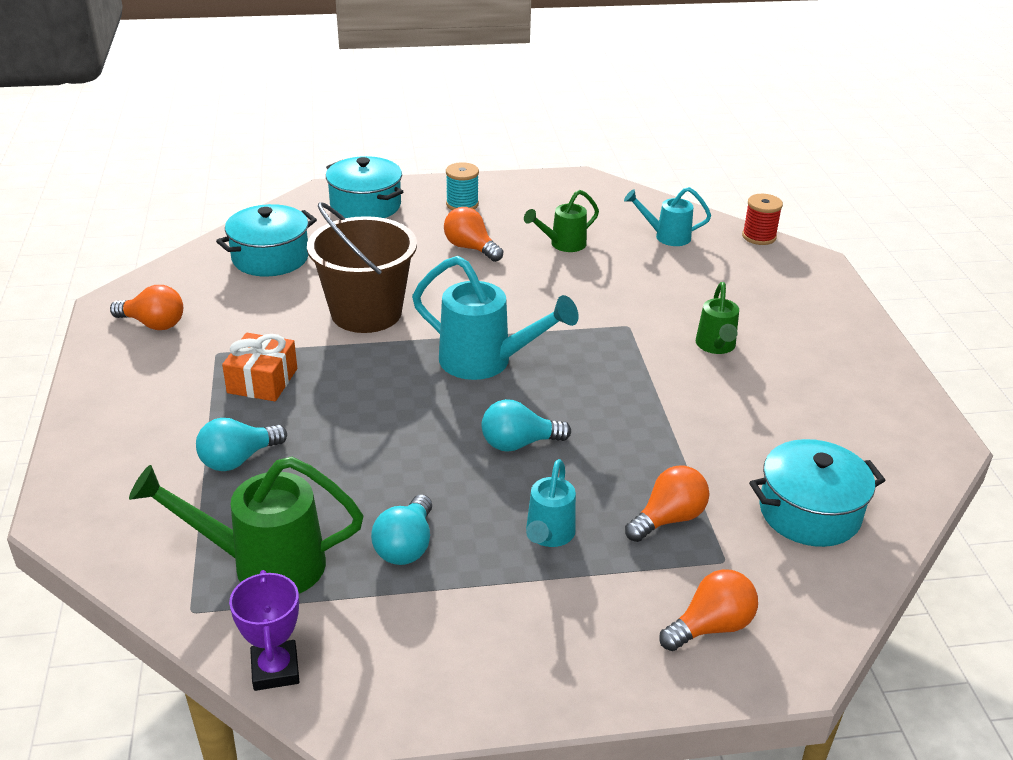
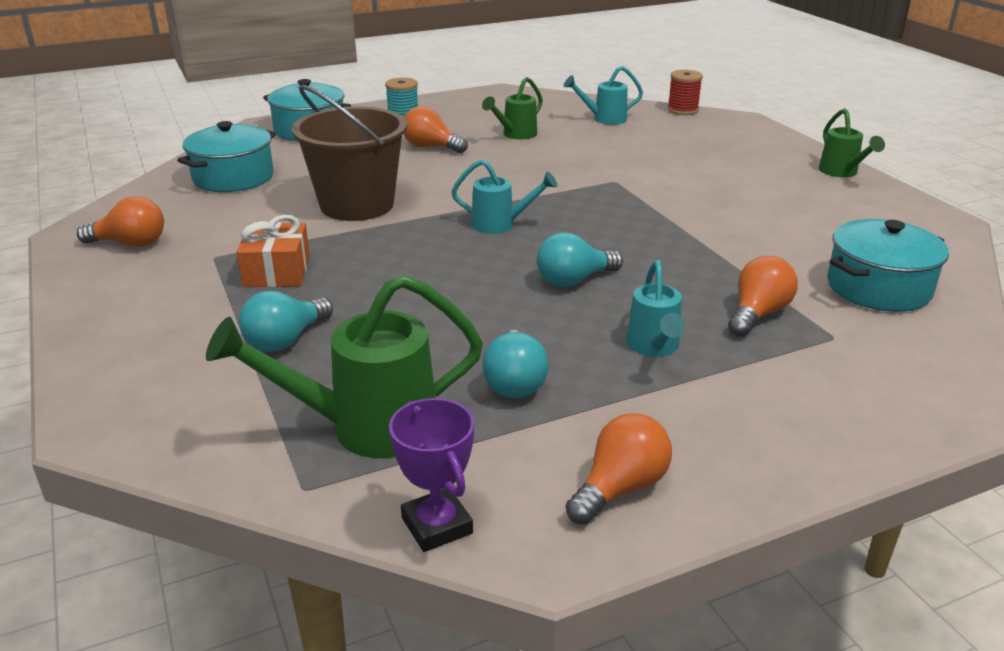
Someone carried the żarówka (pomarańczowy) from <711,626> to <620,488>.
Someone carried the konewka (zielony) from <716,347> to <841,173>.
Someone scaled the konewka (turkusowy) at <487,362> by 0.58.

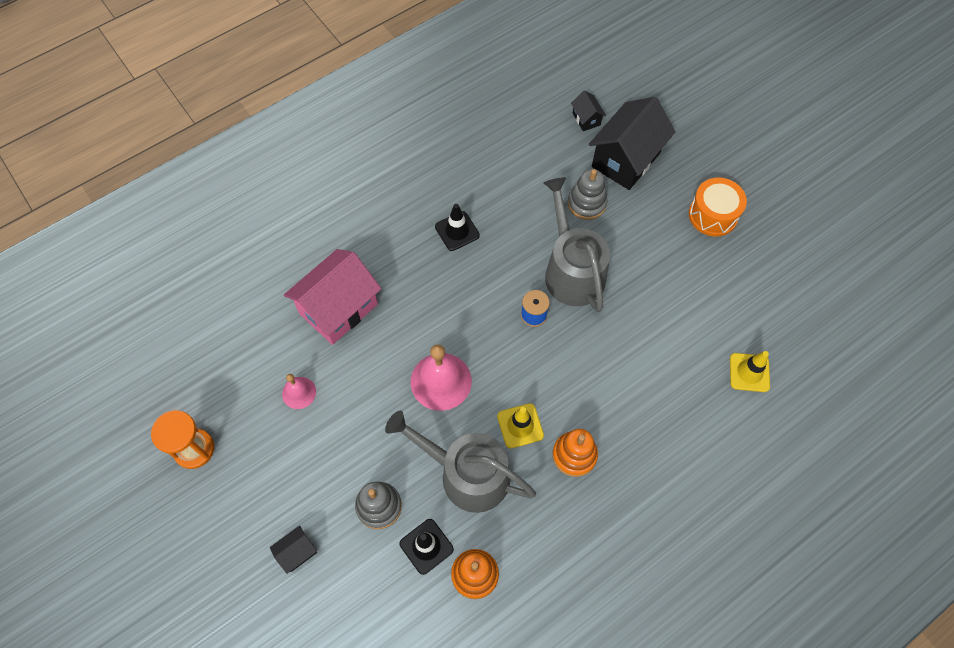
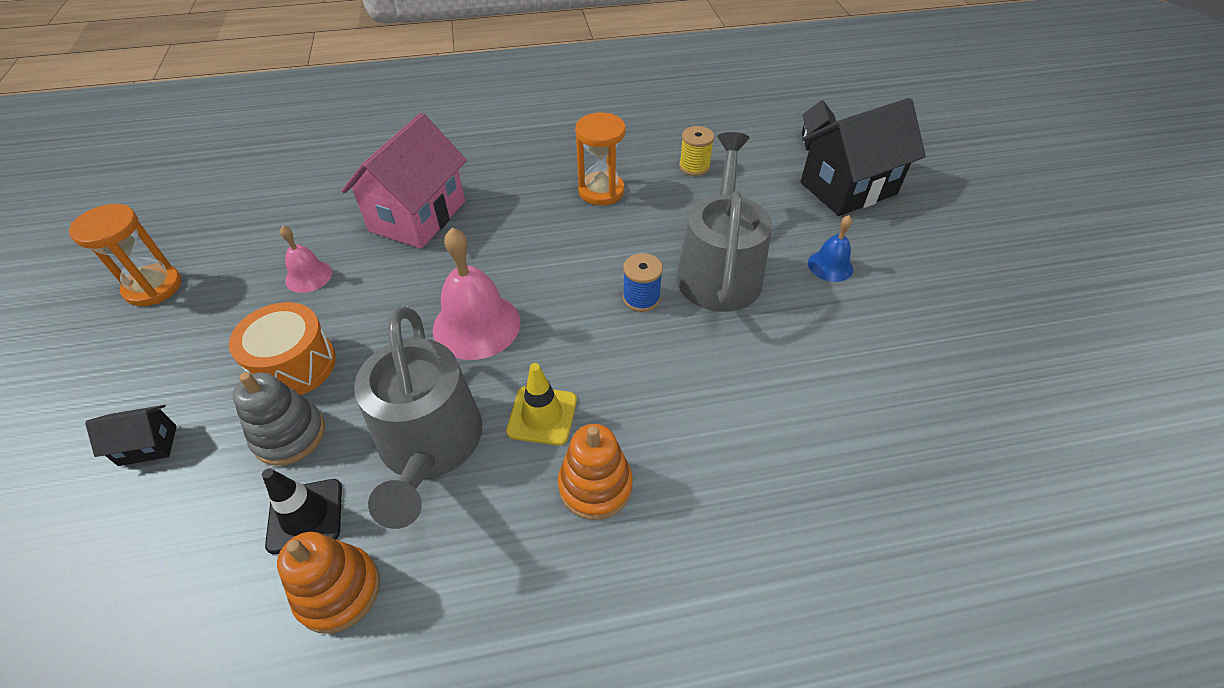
Someone took away the zabawka nakładanka (szary) at <586,203>.
Someone took away the pachołek (żółty) at <749,372>.
Someone put down the szpulka (żółty) at <694,167>.
Someone put down the dzwonek (niebieski) at <830,266>.
Someone carried the bęben (pomarańczowy) from <713,215> to <294,365>.
Someone swapped the pachołek (czarny) at <457,231> for the klepsydra (pomarańczowy) at <601,191>.
Someone rotated the domek (różowy) at <338,309> by 45 degrees counterclockwise.
Someone rotated the konewka (szary) at <467,474> by 150 degrees counterclockwise.

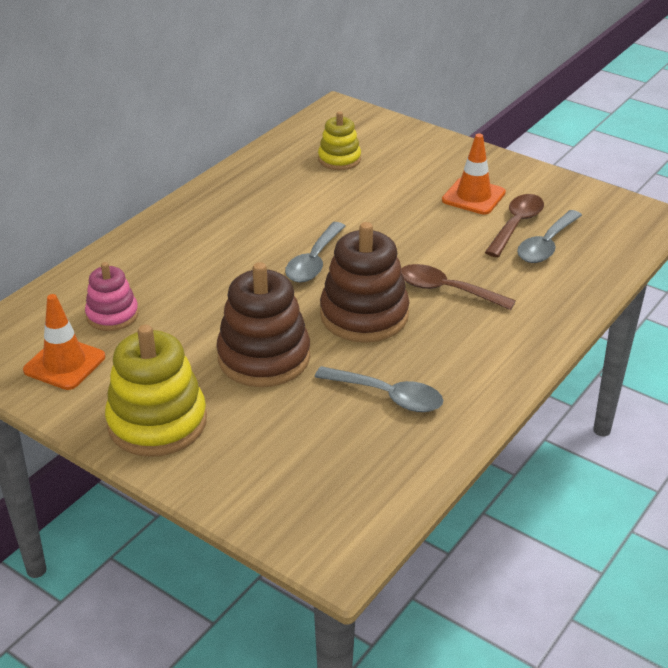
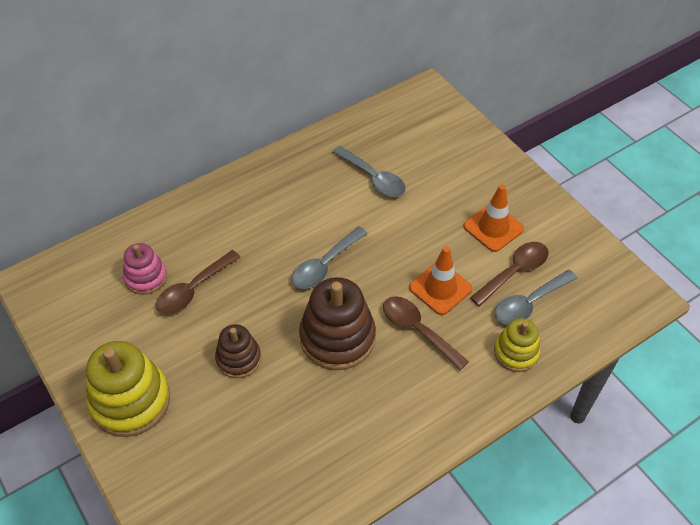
Someone put down the łyżka (brązowy) at <193,289>.
Someone carried the pachołek (pomarańczowy) from <64,364> to <440,288>.
Someone carried the łyżka (szary) from <388,396> to <373,178>.
Someone carried the zabawka nakładanka (żółty) from <339,159> to <516,352>.
Someone scaled the zabawka nakładanka (brązowy) at <264,357> by 0.59.

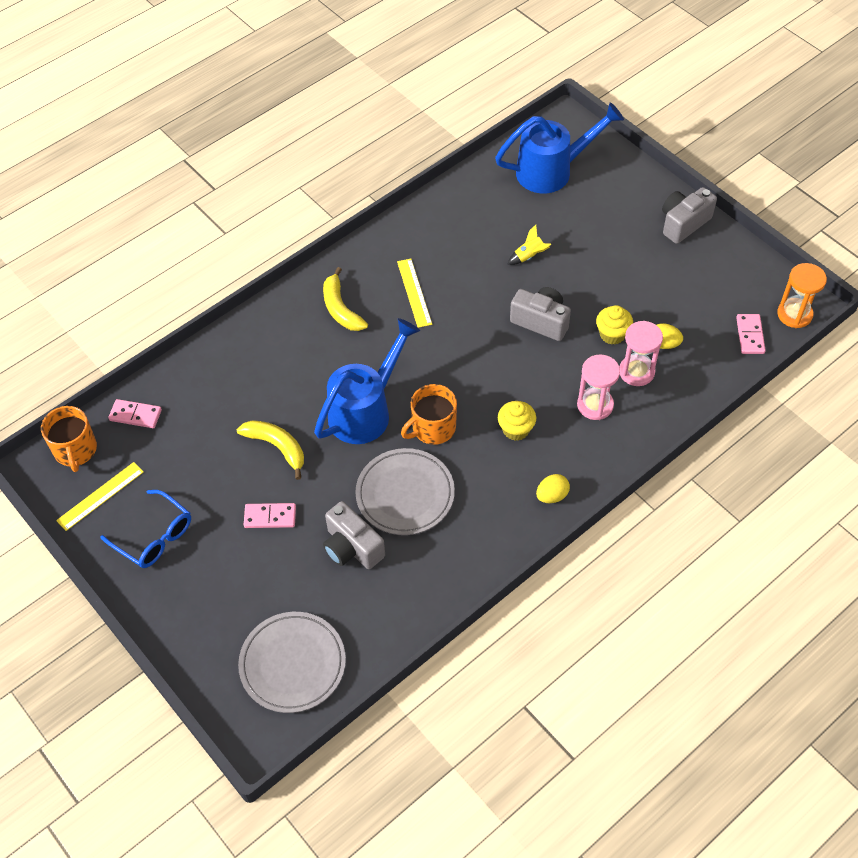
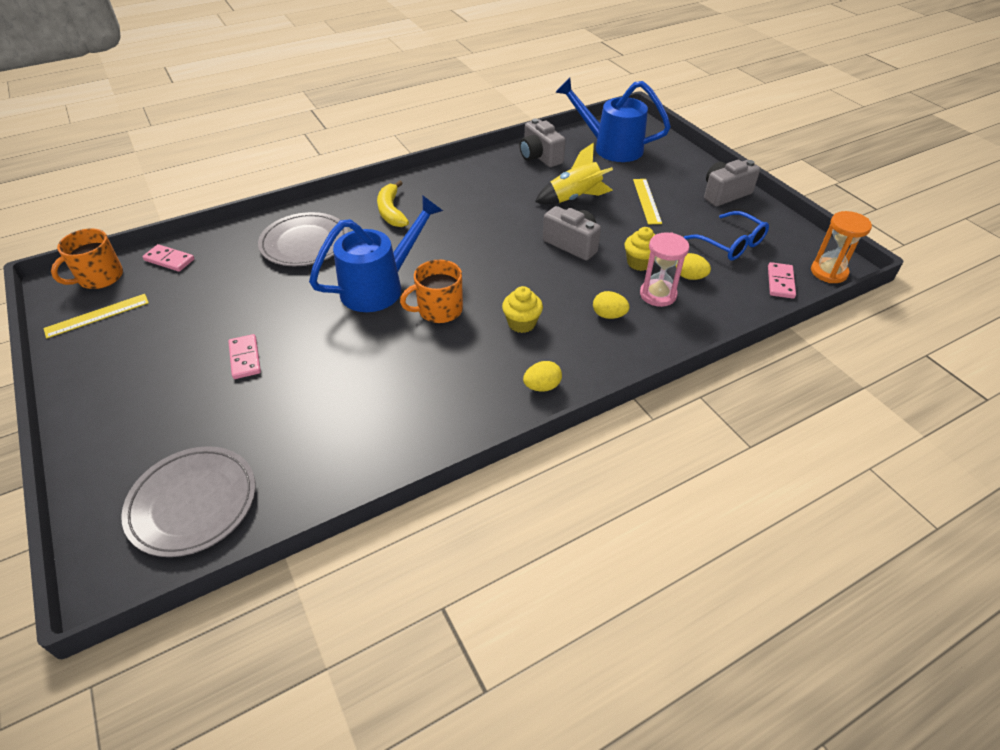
Someone took away the banan (żółty) at <277,447>.
Someone carried the okulary (niebieski) from <154,536> to <731,244>.
Someone carried the aparat fotograficzny (szary) from <352,547> to <540,157>.
Someone carried the talerz (szary) from <405,494> to <305,243>.
Someone carried the linijka (żółty) from <414,292> to <646,201>.
Someone swapped the klepsydra (różowy) at <595,405> for the jajko (żółty) at <609,315>.
Someone rotated the kubek (pomarańczowy) at <75,450> by 45 degrees clockwise.
Someone rotated the kostka domina (różowy) at <270,517> by 60 degrees clockwise.
Someone rotated the konewka (niebieski) at <551,171> by 150 degrees counterclockwise.
Someone scaled the rakieta (żółty) at <529,256> by 1.82.

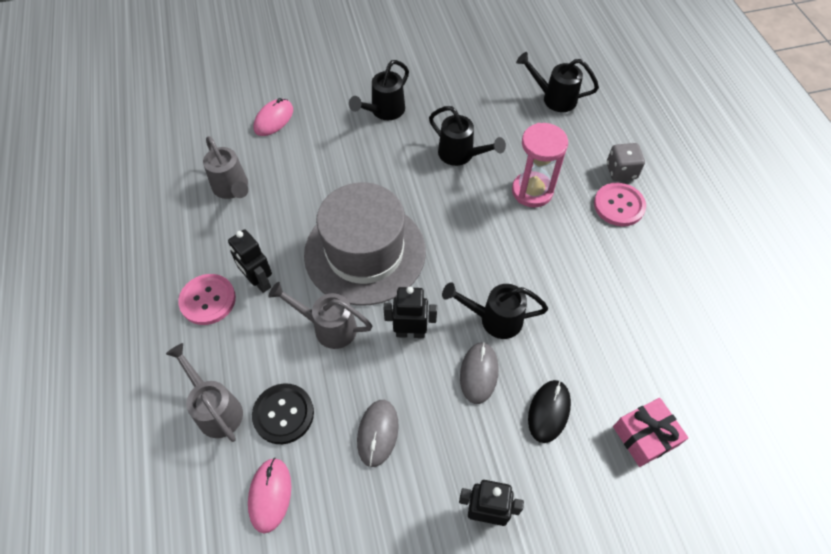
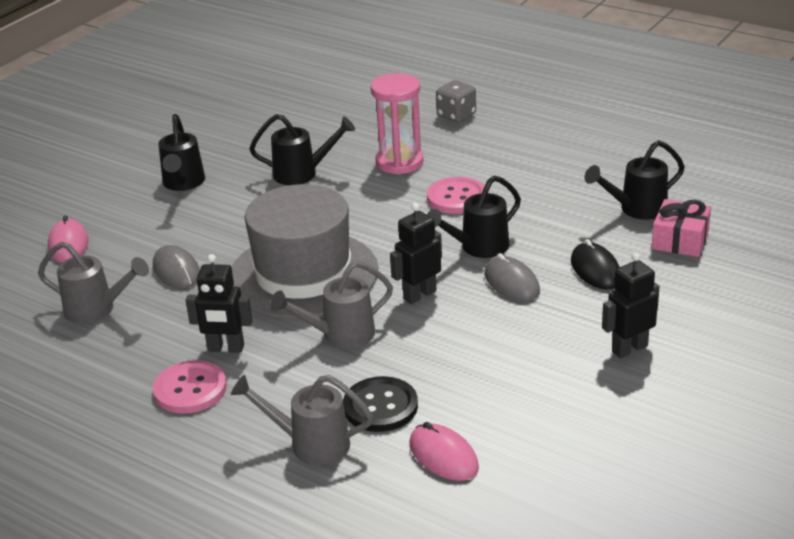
Someone carried the myszka (szary) from <378,433> to <176,271>.
Someone carried the konewka (czarny) from <554,98> to <636,209>.
Someone carried the guzik (różowy) from <619,205> to <456,197>.

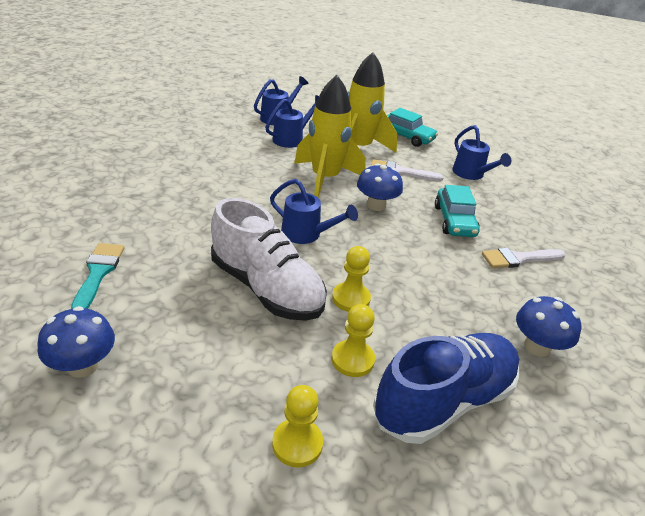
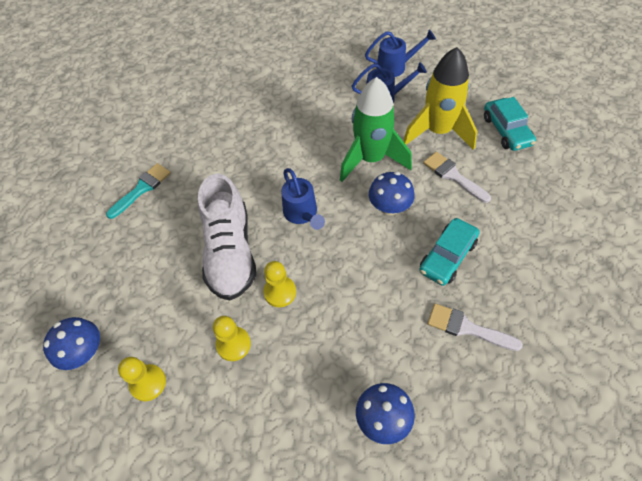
Someone took away the but (niebieski) at <444,401>.
Someone took away the konewka (niebieski) at <471,174>.
Someone carried the grzyb (niebieski) from <83,366> to <84,352>.
Someone repainted the rakieta (żółty) at <325,179>, which became the rakieta (zielony) at <371,159>.

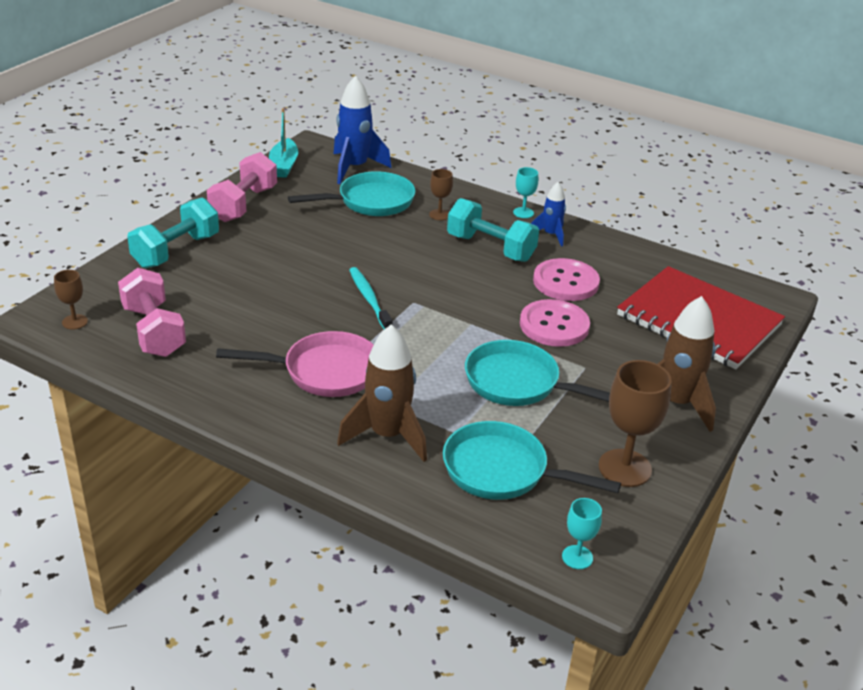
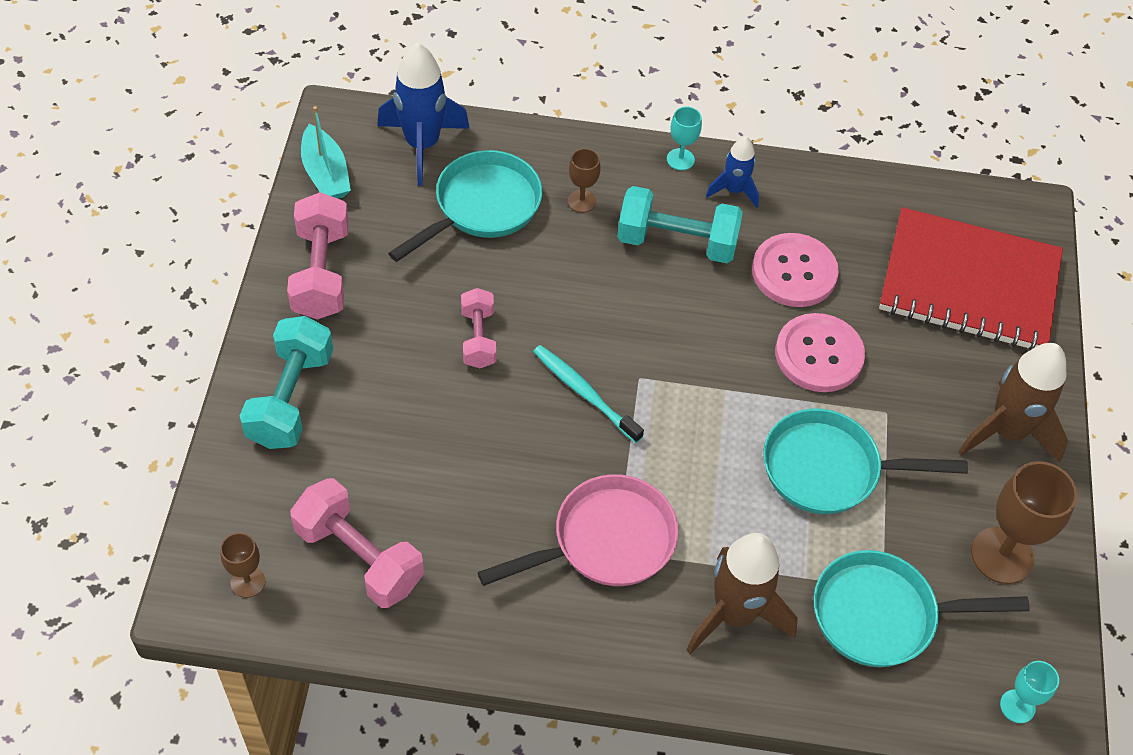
Someone put down the hantel (różowy) at <478,338>.

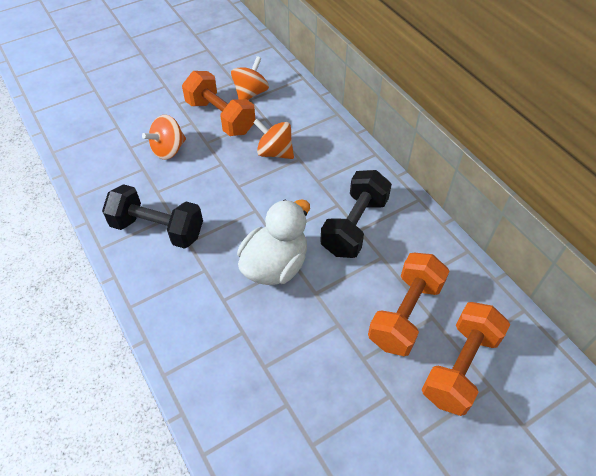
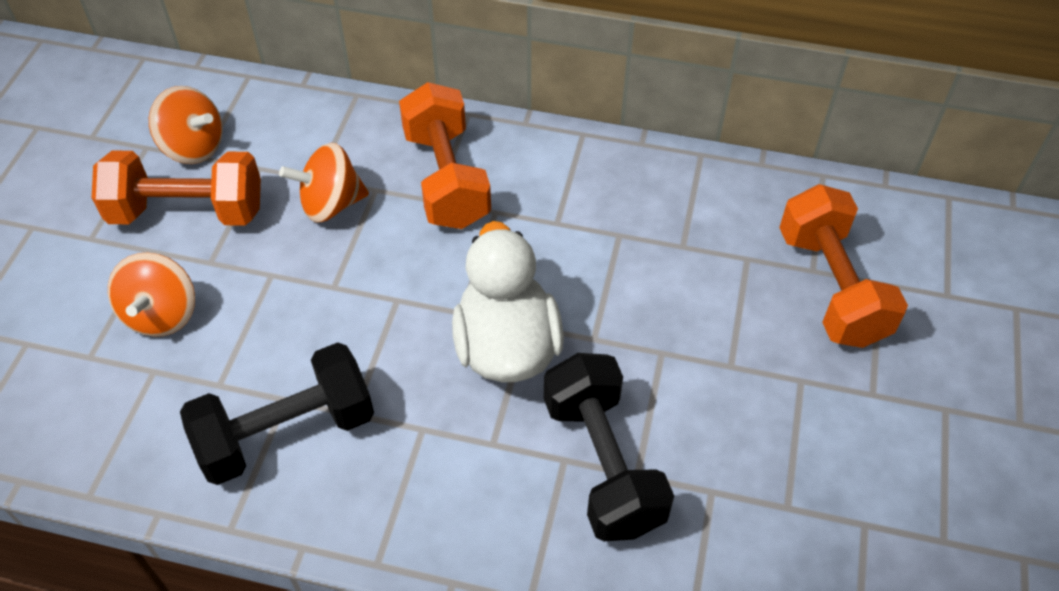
Someone carried the hantel (czarny) from <354,226> to <603,464>.
Someone carried the hantel (pomarańczowy) from <405,314> to <446,179>.
Someone rotated the bączek (pomarańczowy) at <250,93> by 135 degrees clockwise.

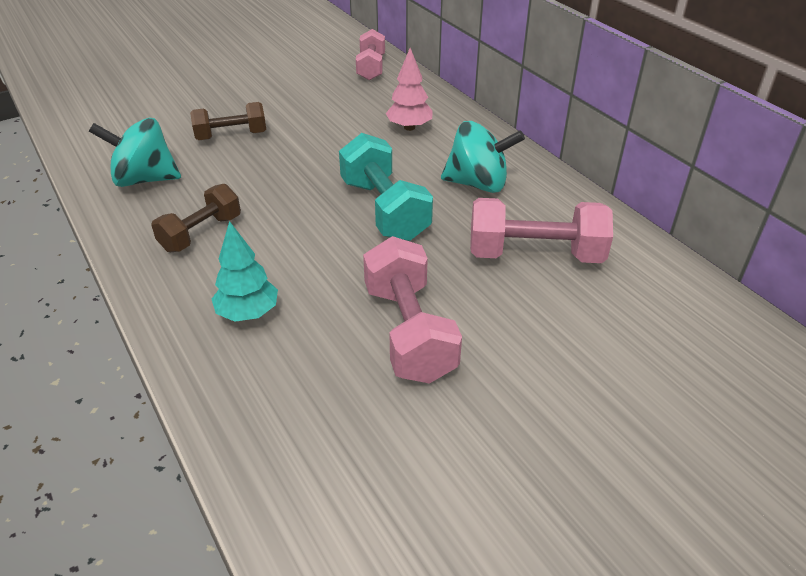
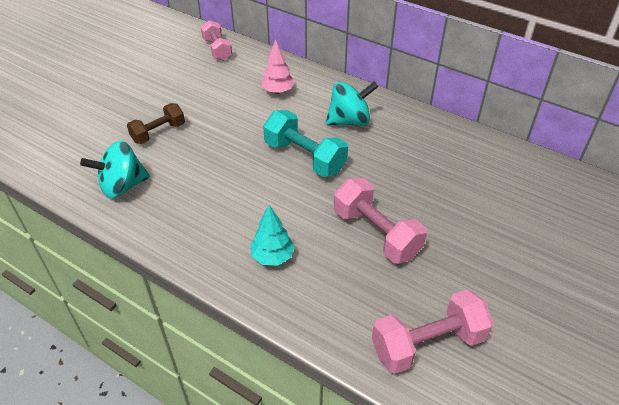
Someone took away the hantel (brązowy) at <201,233>.
Someone carried the hantel (różowy) from <535,254> to <427,344>.

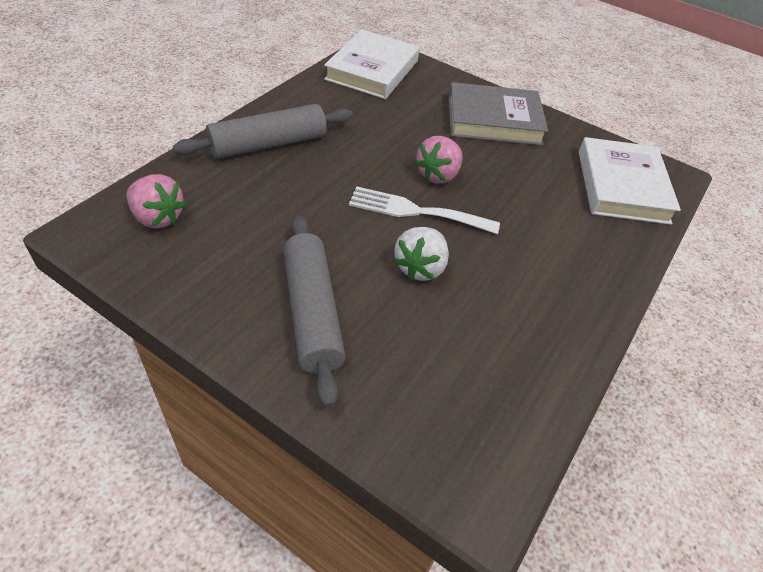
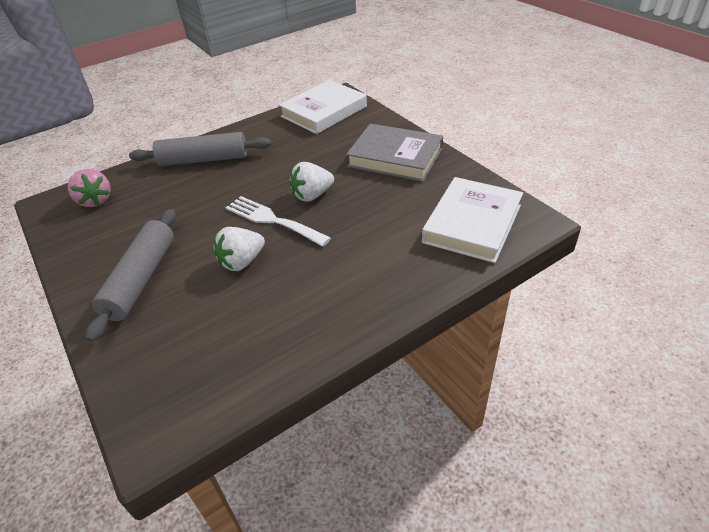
Someone repainted the truskawka (różowy) at <438,175>, which became the truskawka (biały) at <312,195>.

